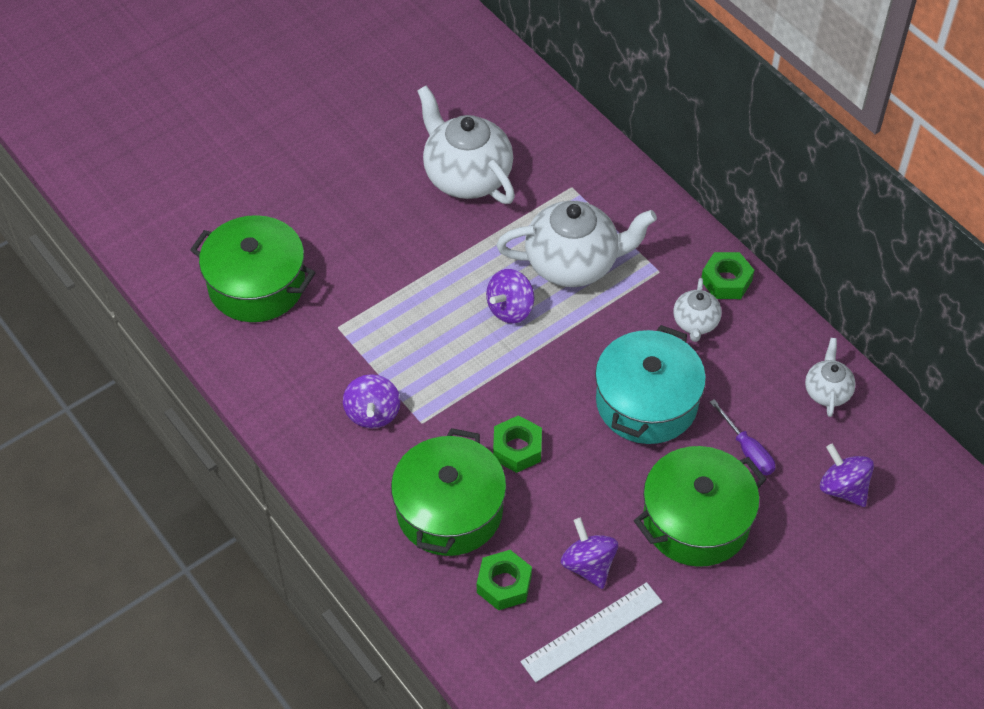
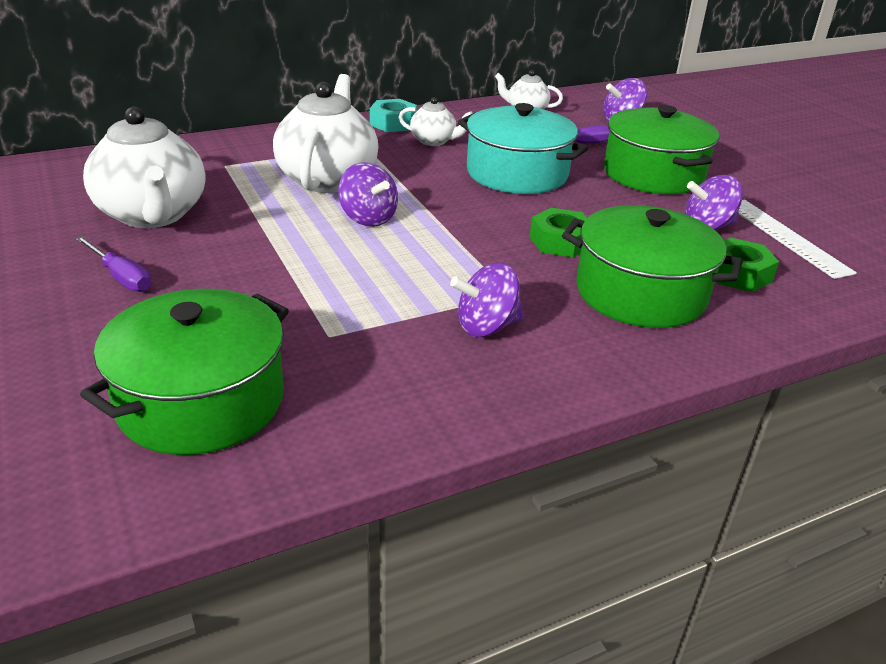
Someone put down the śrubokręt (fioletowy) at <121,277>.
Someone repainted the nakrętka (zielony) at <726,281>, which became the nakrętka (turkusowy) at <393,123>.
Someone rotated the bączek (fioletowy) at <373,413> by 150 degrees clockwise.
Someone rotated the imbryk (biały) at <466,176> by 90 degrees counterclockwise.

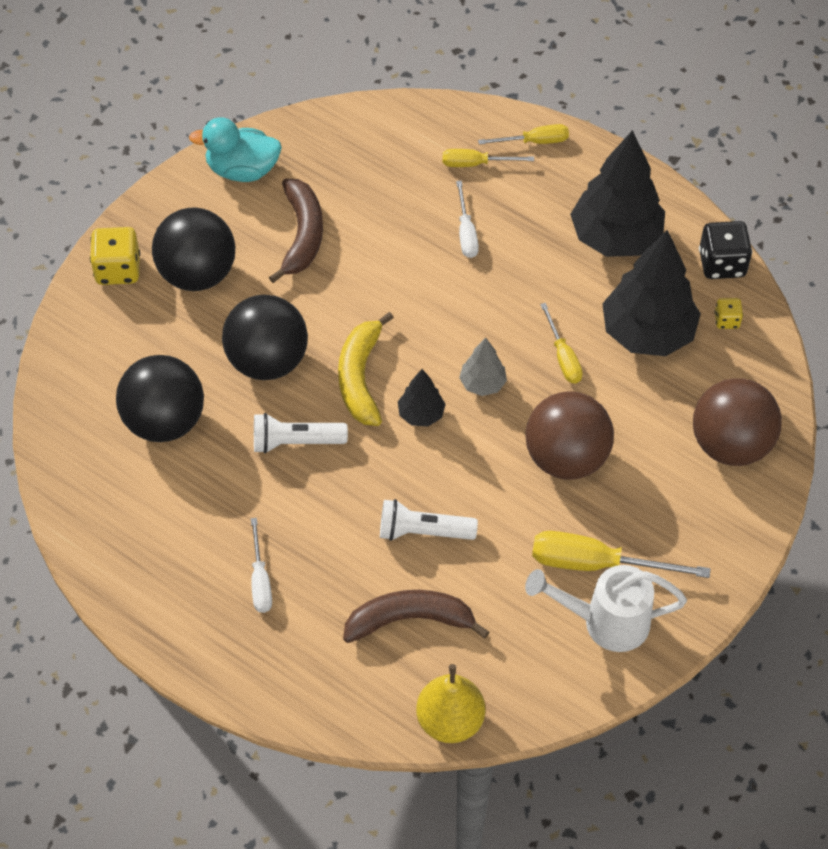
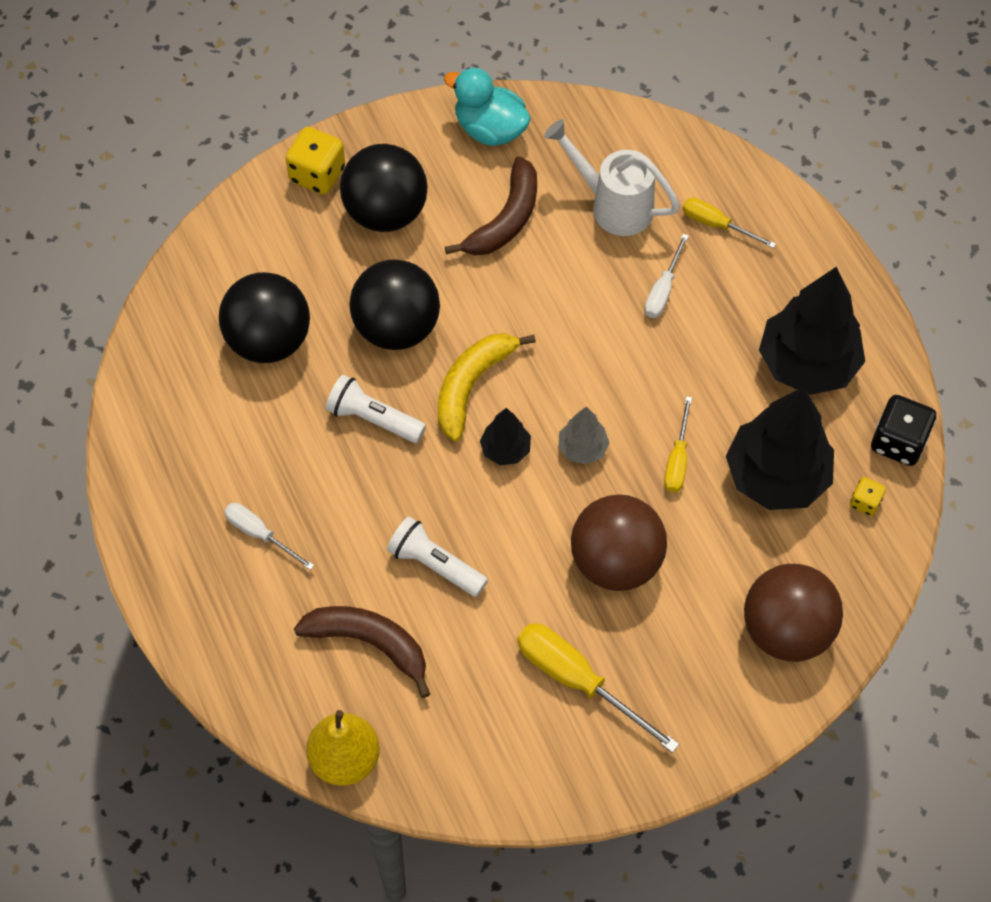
Someone took away the śrubokręt (żółty) at <534,141>.
Someone carried the konewka (biały) from <605,622> to <613,205>.
Someone rotated the śrubokręt (biały) at <260,580> by 105 degrees clockwise.

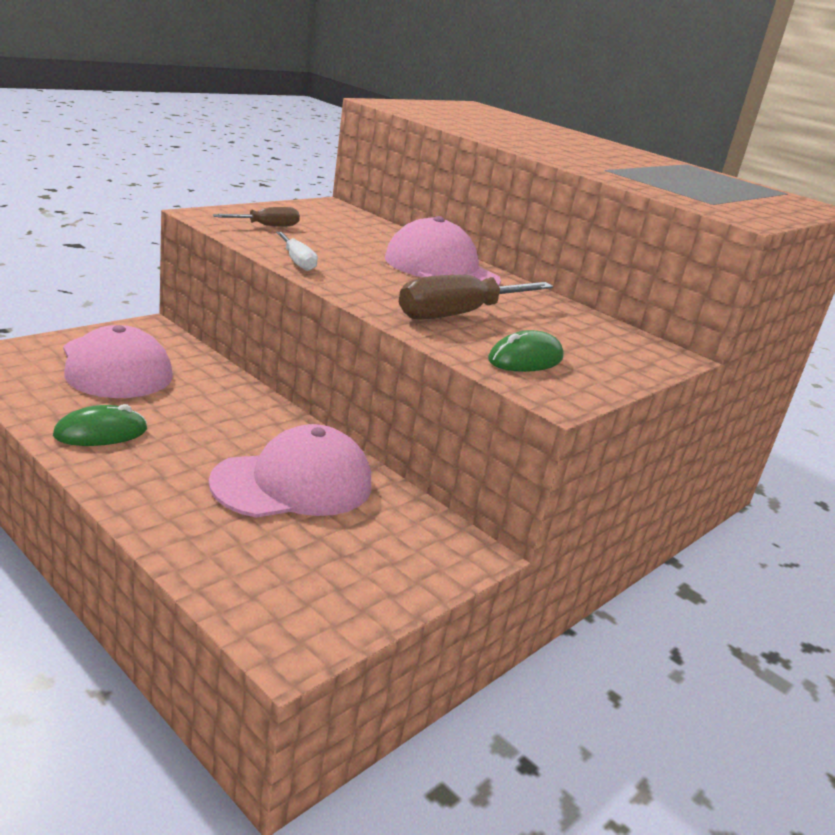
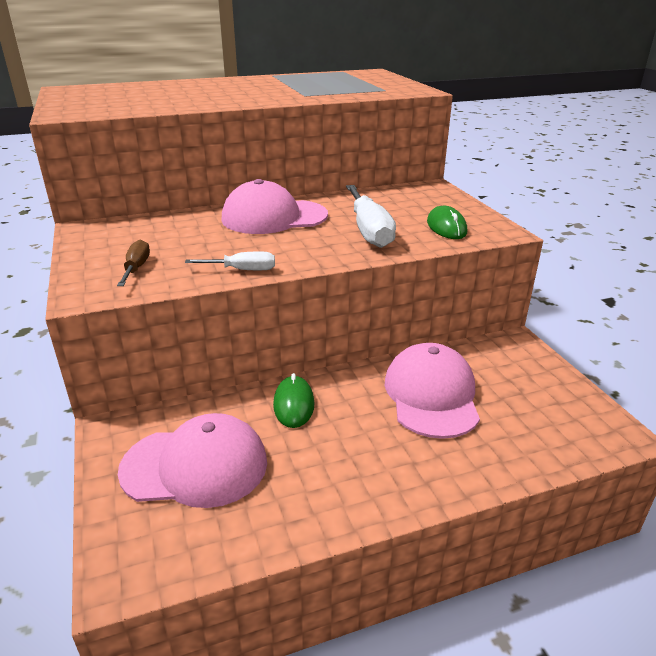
Someone carried the myszka (zielony) from <101,432> to <293,404>.
Someone repainted the śrubokręt (brązowy) at <458,314>, which became the śrubokręt (biały) at <369,231>.

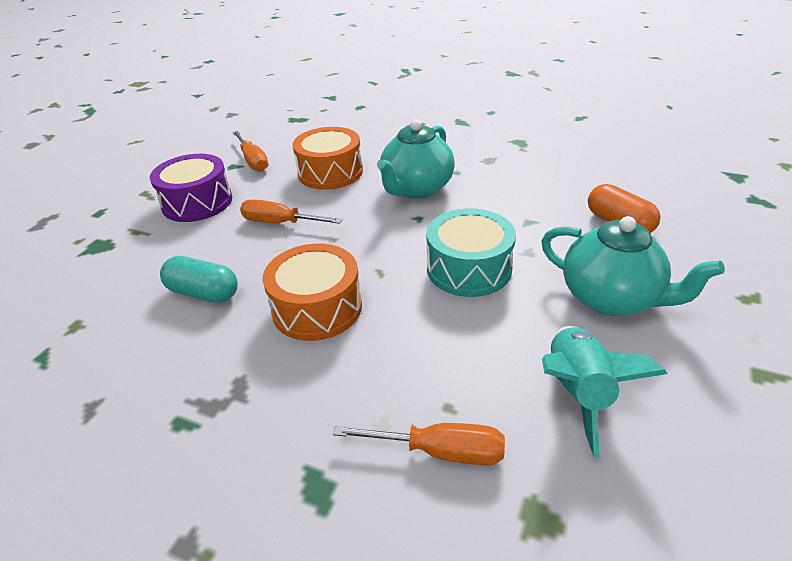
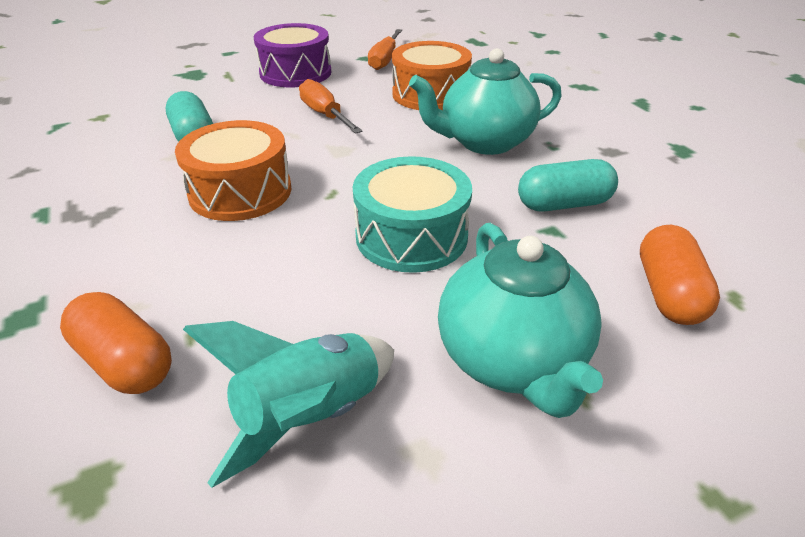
Someone put down the kapsułka (turkusowy) at <563,204>.
Someone swapped the śrubokręt (pomarańczowy) at <439,451> for the kapsułka (pomarańczowy) at <125,362>.

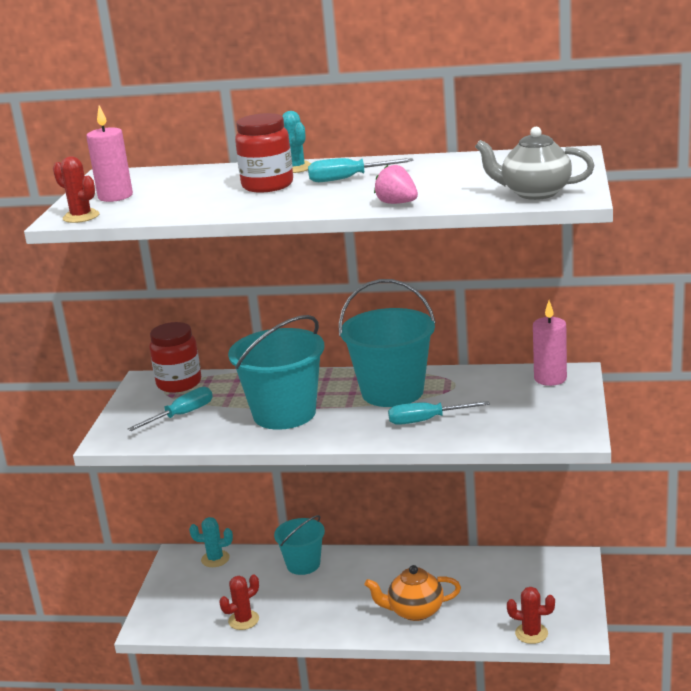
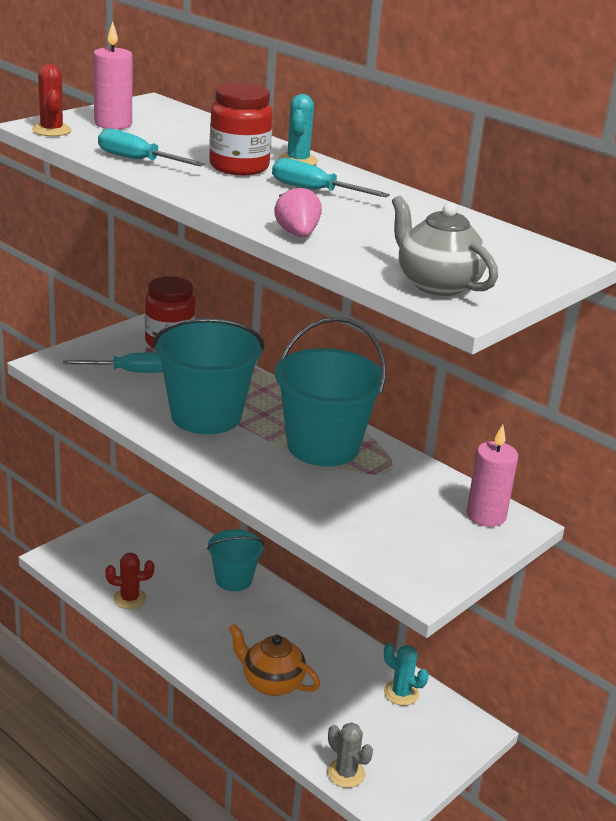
Someone carried the kaktus (turkusowy) from <215,559> to <401,693>.
Someone carried the śrubokręt (turkusowy) from <426,420> to <138,160>.
Someone repainted the kaktus (czerwony) at <531,633>, which became the kaktus (szary) at <346,773>.

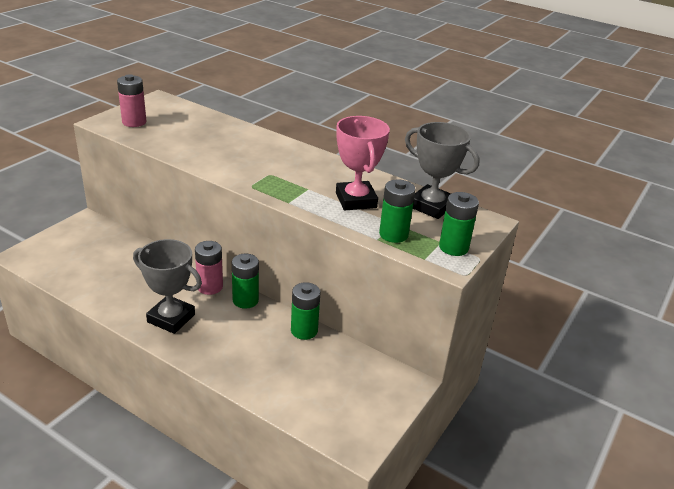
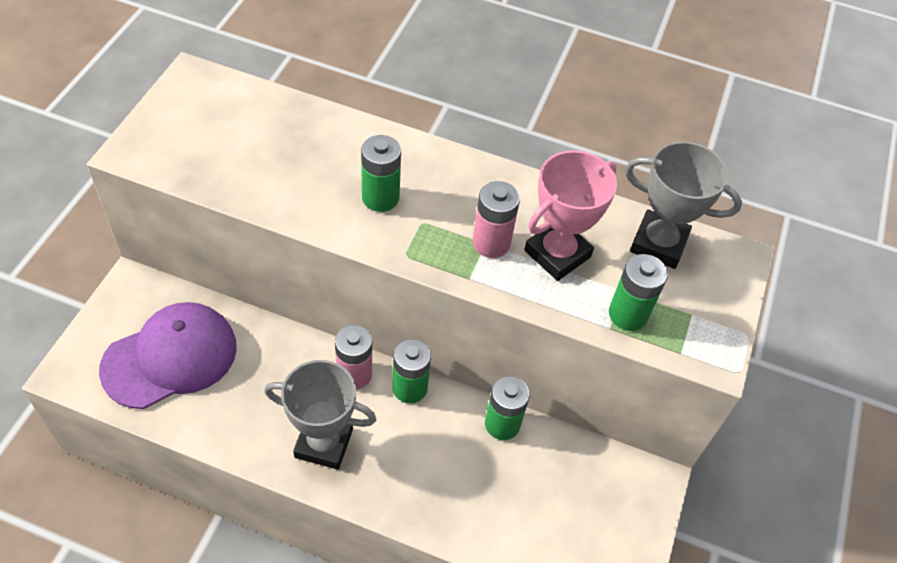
Someone put down the czapka (fioletowy) at <170,357>.
Someone carried the bateria (różowy) from <134,122> to <491,243>.
Someone carried the bateria (zielony) from <453,247> to <380,198>.
Someone rotated the puchar (różowy) at <356,200> by 75 degrees clockwise.

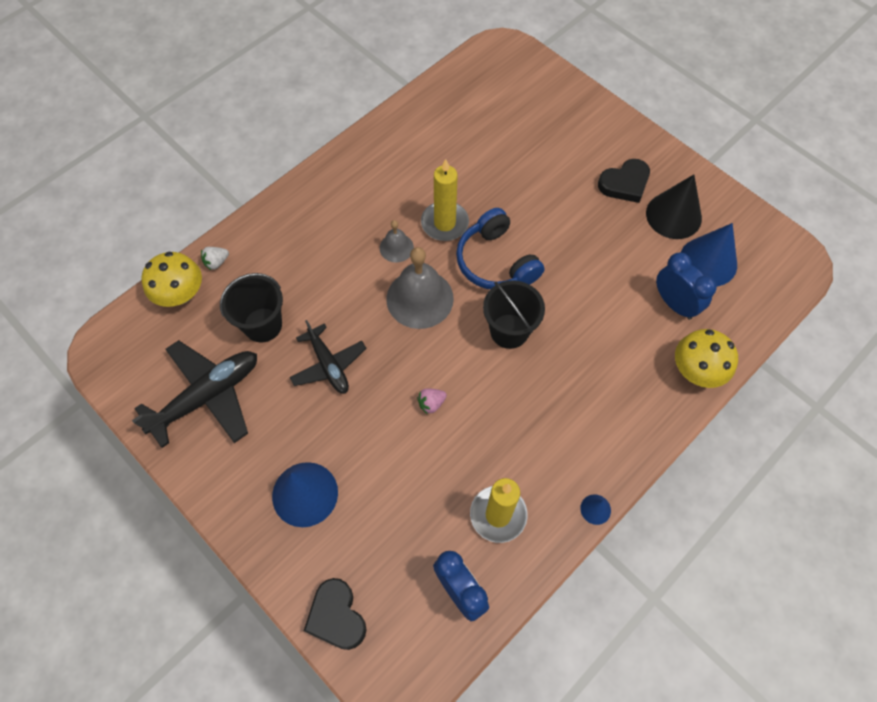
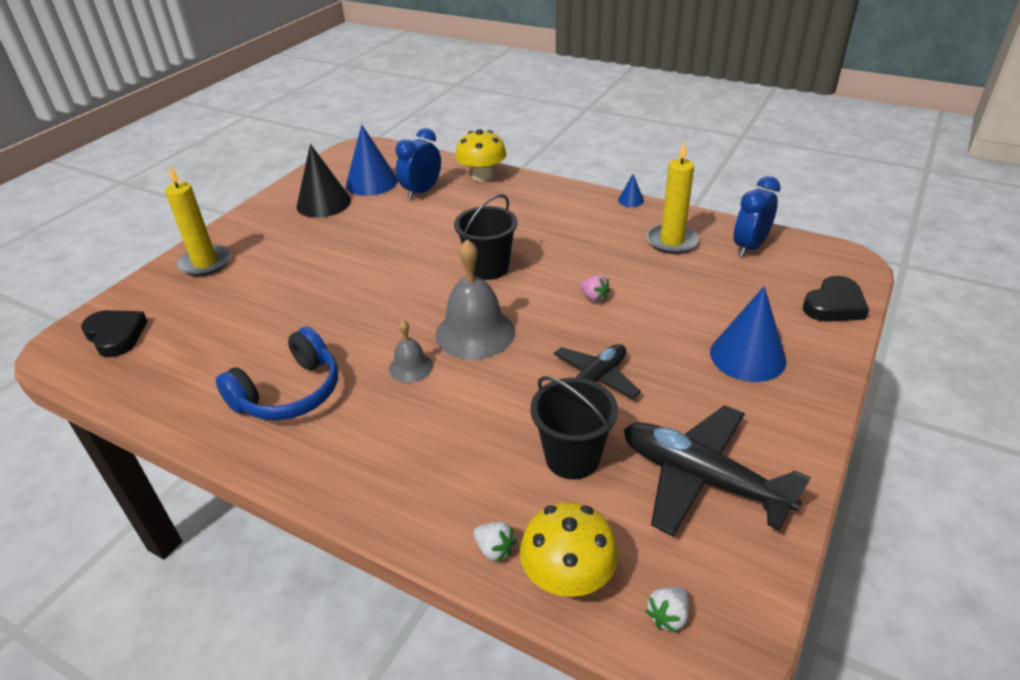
Someone put down the truskawka (biały) at <668,616>.
Someone carried the świeca (żółty) from <444,223> to <205,263>.
Someone carried the słuchawki (niebieski) from <495,262> to <289,393>.
Someone carried the serce (czarny) from <624,183> to <116,335>.

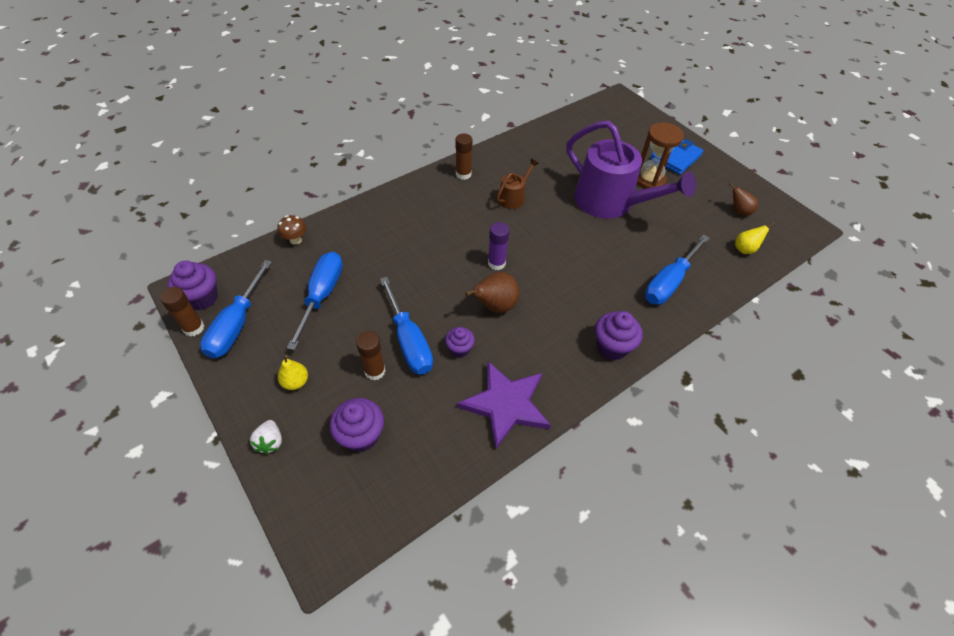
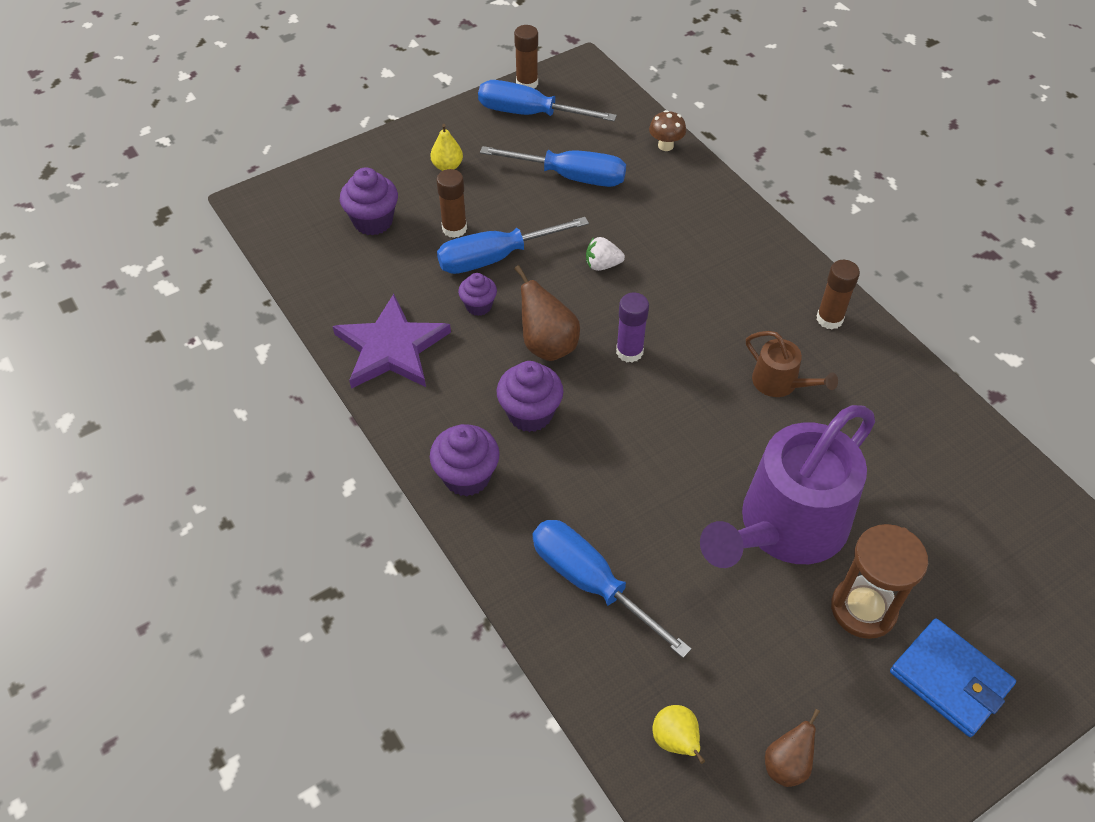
Someone carried the muffinka (fioletowy) from <202,298> to <530,414>.
Someone carried the truskawka (biały) from <270,442> to <602,265>.

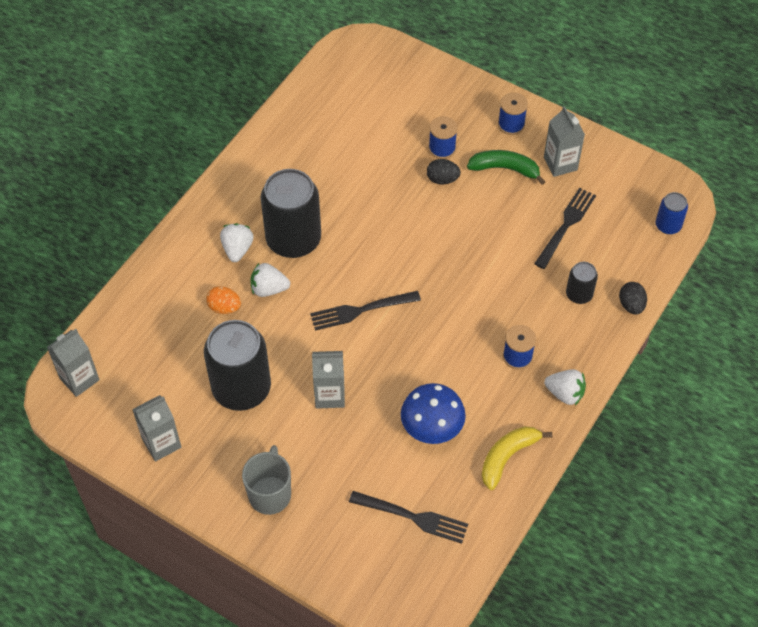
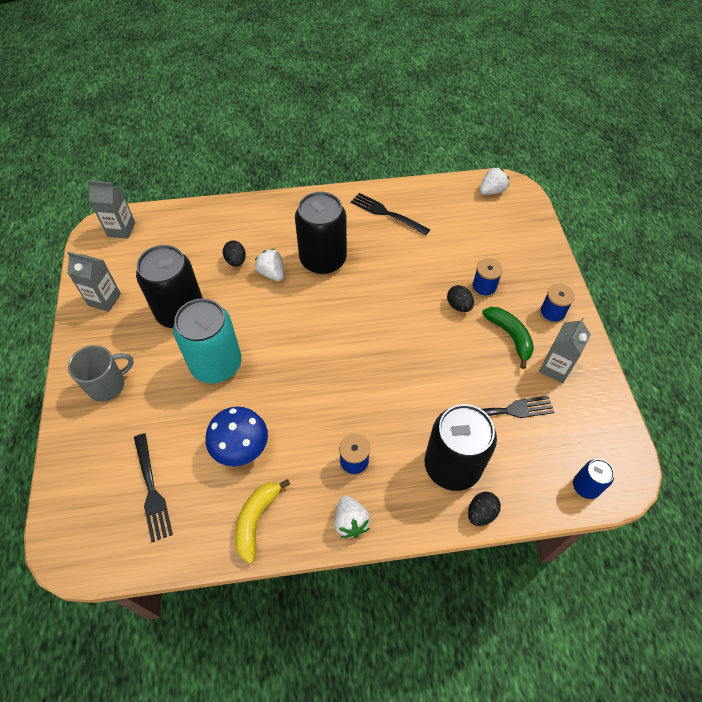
Someone carried the truskawka (biały) from <237,249> to <491,191>.
Someone carried the widelec (czarny) from <360,310> to <386,213>.
Someone swapped the karton mleka (szary) at <329,395> for the puszka (turkusowy) at <216,364>.
Someone repainted the jajko (pomarańczowy) at <224,307>, which became the jajko (czarny) at <236,261>.
Someone rotated the banan (żółty) at <507,457> by 75 degrees counterclockwise.
Someone scaled the puszka (czarny) at <579,294> by 2.08.

